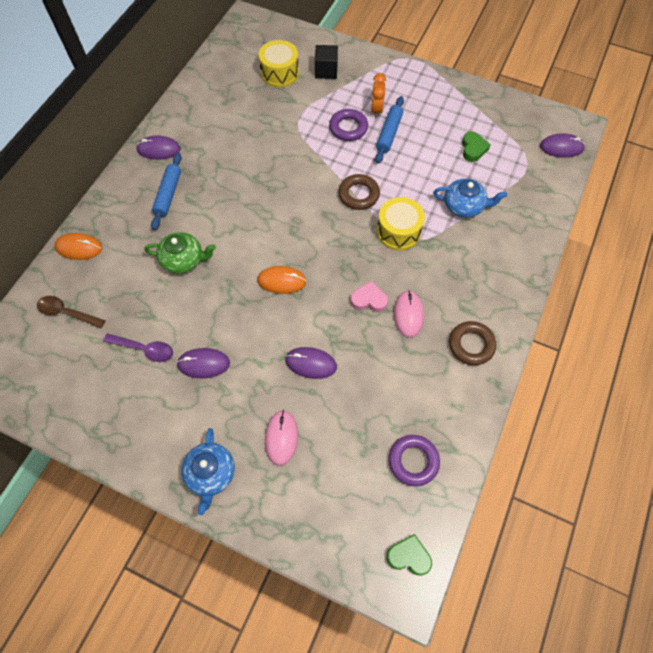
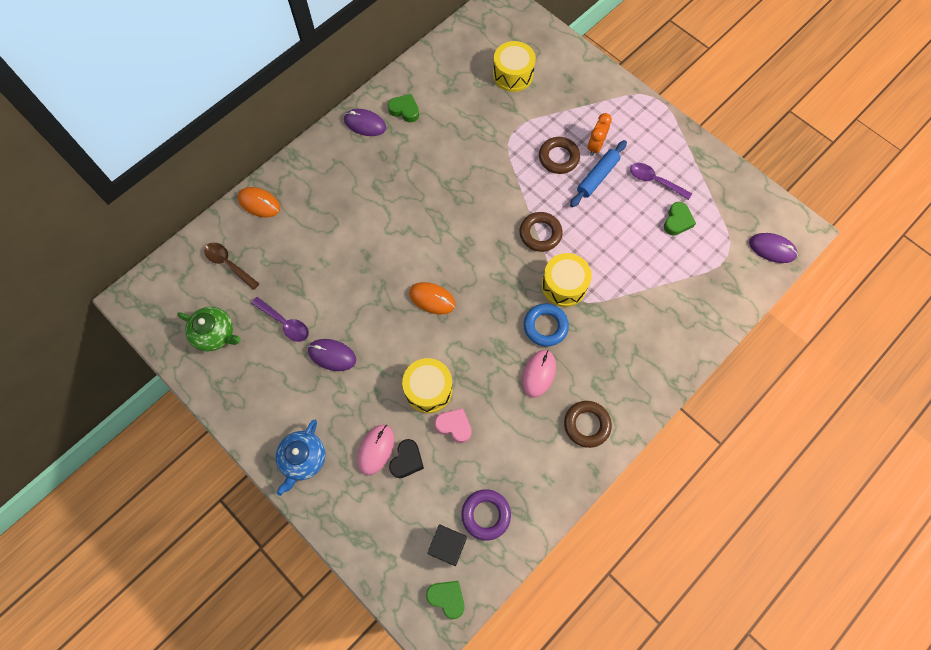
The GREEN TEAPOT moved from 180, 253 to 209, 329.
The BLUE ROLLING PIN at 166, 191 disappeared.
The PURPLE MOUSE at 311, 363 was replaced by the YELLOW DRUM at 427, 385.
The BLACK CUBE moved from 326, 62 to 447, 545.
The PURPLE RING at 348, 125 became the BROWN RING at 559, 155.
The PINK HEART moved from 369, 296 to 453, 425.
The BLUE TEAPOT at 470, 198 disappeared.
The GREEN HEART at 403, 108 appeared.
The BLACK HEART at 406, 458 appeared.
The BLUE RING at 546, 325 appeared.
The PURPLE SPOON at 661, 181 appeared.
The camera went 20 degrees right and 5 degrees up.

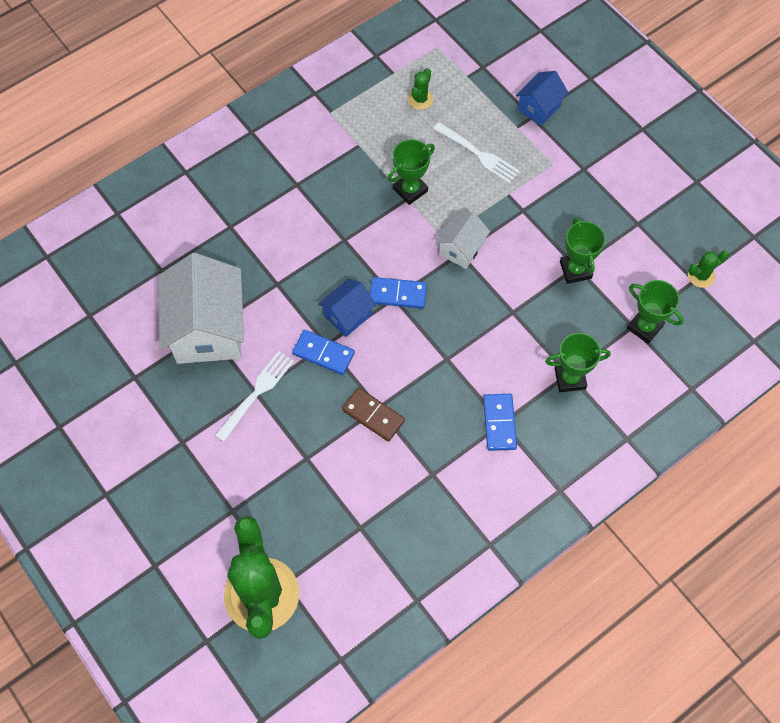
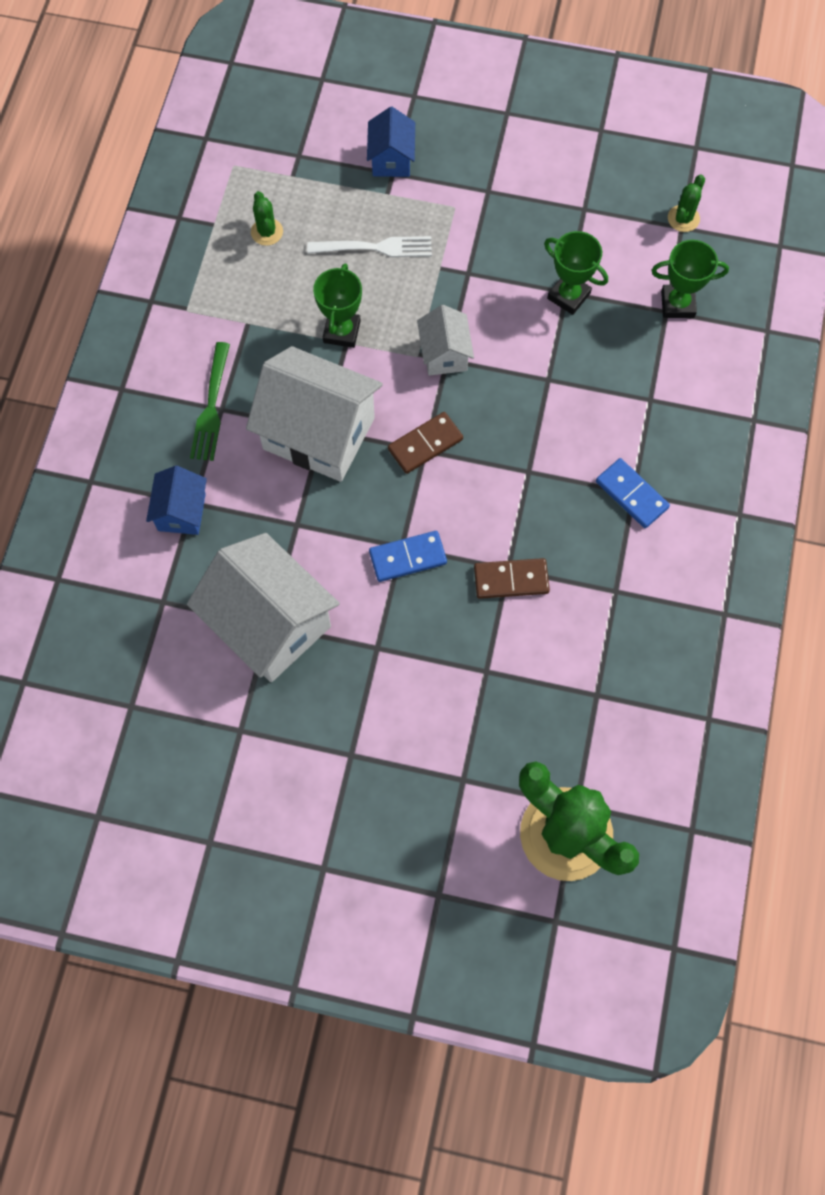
The WHITE FORK at 254, 396 disappeared.
The BLUE HOUSE moved from 347, 308 to 176, 500.
The BLUE DOMINO at 398, 293 became the BROWN DOMINO at 425, 443.
The GREEN TROPHY at 578, 362 disappeared.
The GREEN FORK at 210, 401 appeared.
The WHITE HOUSE at 314, 414 appeared.
The camera went 40 degrees left and 5 degrees up.

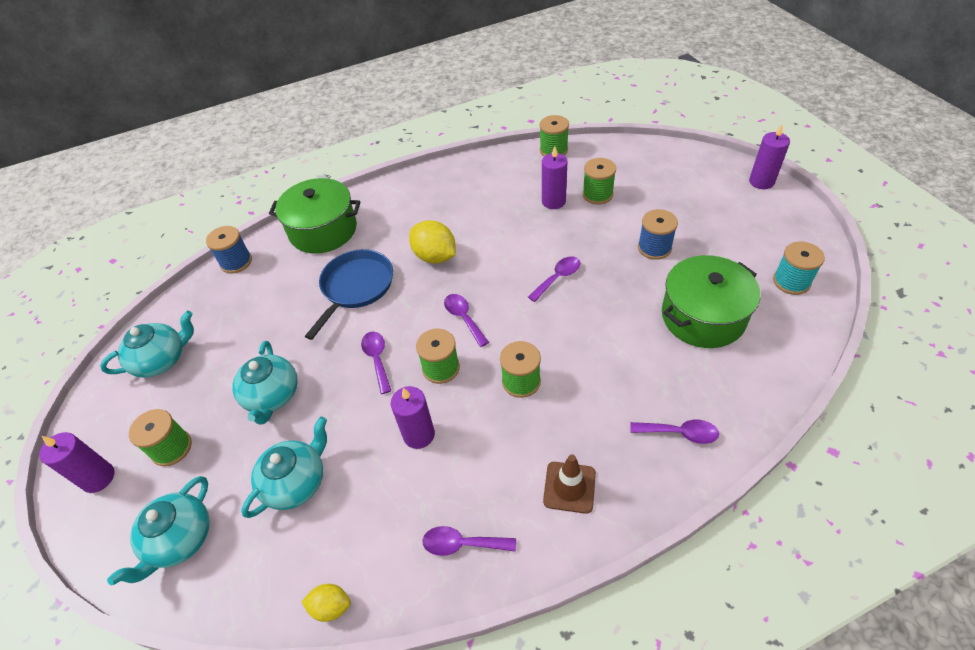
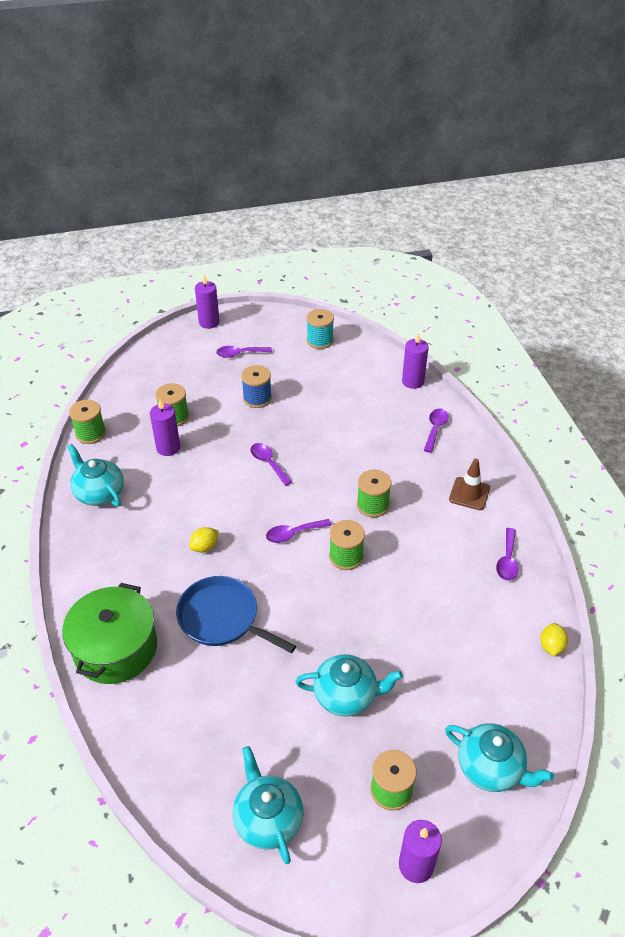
The BLUE SPOOL at 229, 250 disappeared.
The TURQUOISE TEAPOT moved from 284, 467 to 95, 475.
The PURPLE SPOON moved from 376, 363 to 244, 352.
The PURPLE CANDLE moved from 413, 417 to 415, 361.
The YELLOW LEMON at 432, 241 changed to 0.57 times the size.
The GREEN POT at 711, 301 disappeared.
The camera went 85 degrees left and 5 degrees down.

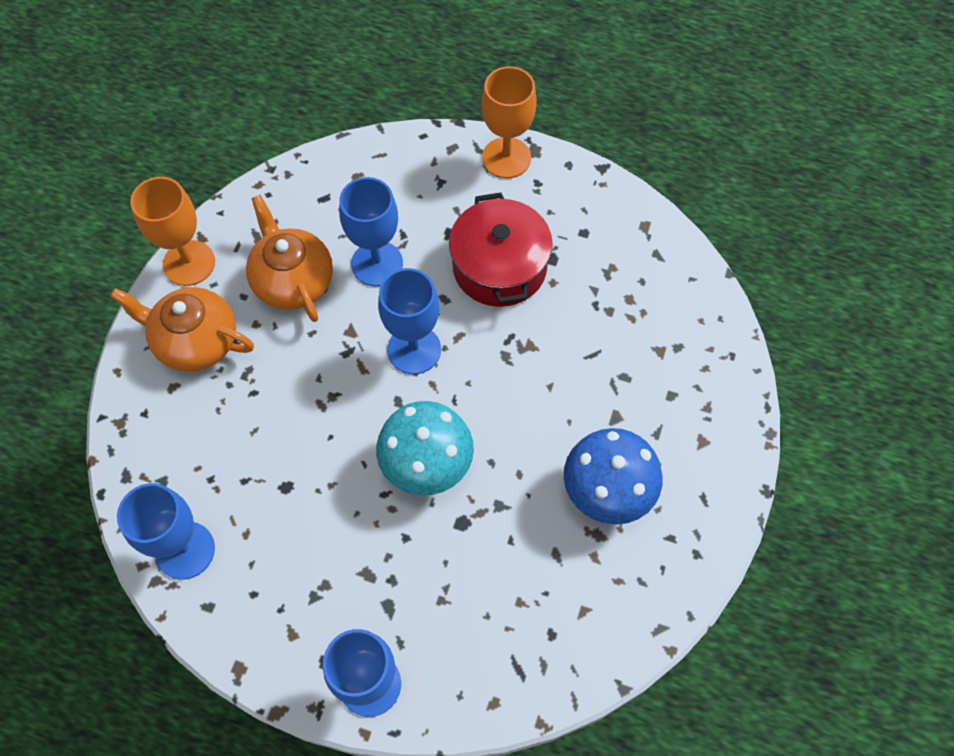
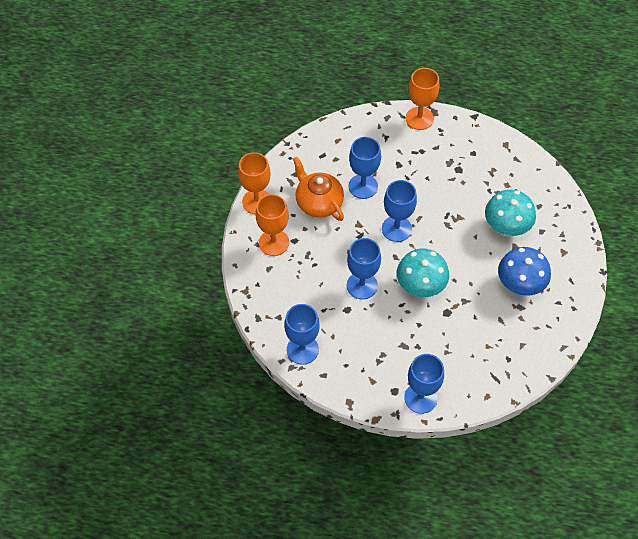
The ORANGE TEAPOT at 182, 329 was replaced by the ORANGE GOBLET at 272, 225.
The RED POT at 501, 249 disappeared.
The BLUE GOBLET at 364, 268 appeared.
The TURQUOISE MUSHROOM at 510, 213 appeared.
The camera went 10 degrees left and 5 degrees down.

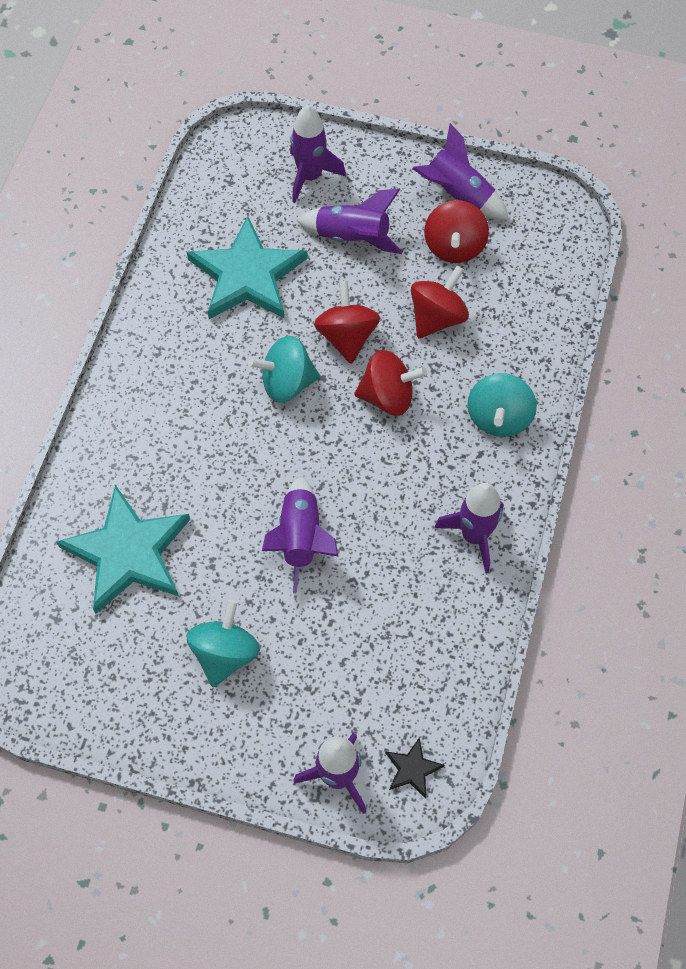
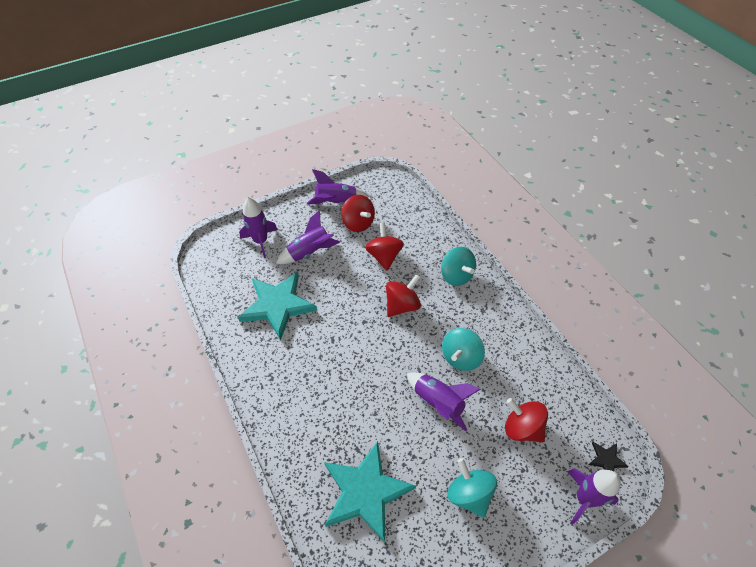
The TURQUOISE SPINNING TOP moved from 284, 369 to 463, 349.
The RED SPINNING TOP moved from 347, 322 to 526, 420.
The PURPLE ROCKET at 469, 528 disappeared.
The camera went 45 degrees left and 10 degrees down.

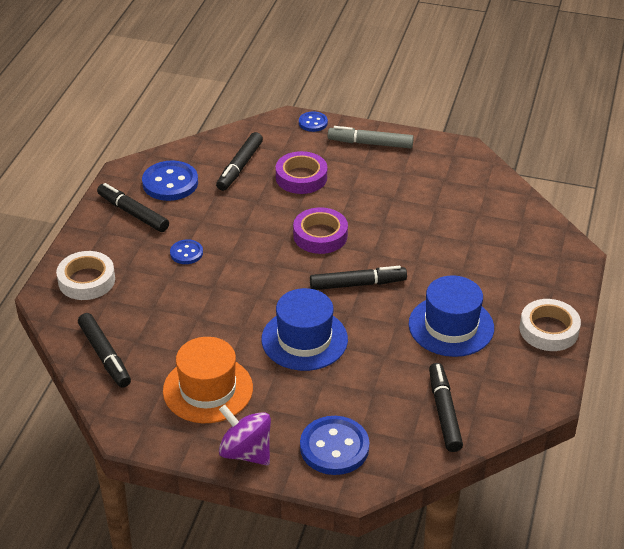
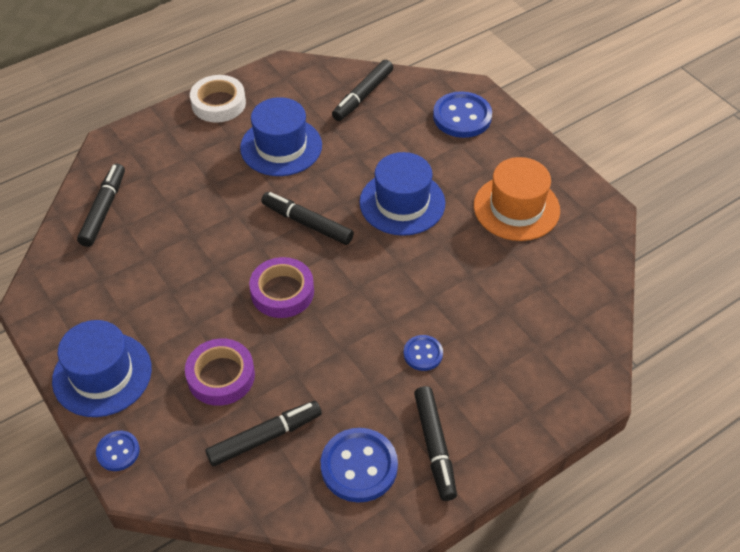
The WHITE TAPE at 85, 275 disappeared.
The BLACK MARKER moved from 104, 350 to 101, 205.
The PURPLE SPINNING TOP at 245, 435 disappeared.
The GREY MARKER at 371, 137 was replaced by the BLUE HAT at 102, 368.
The camera went 140 degrees left and 10 degrees up.

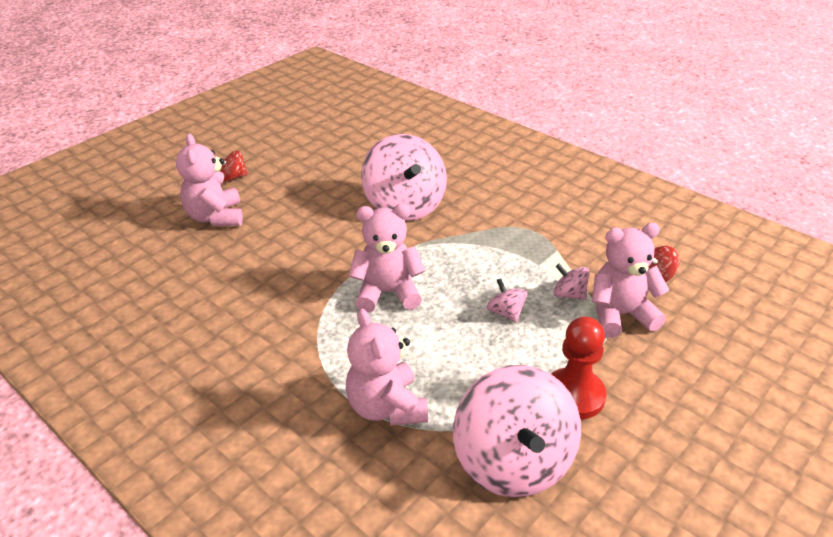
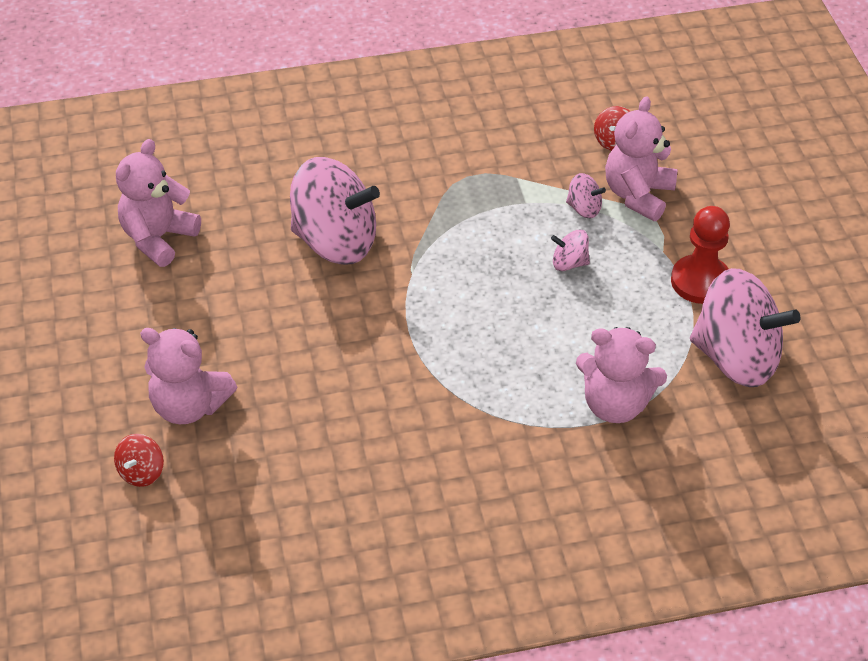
The RED SPINNING TOP moved from 232, 166 to 139, 460.
The PINK TEDDY BEAR moved from 387, 258 to 158, 203.
The PINK SPINNING TOP at 572, 282 turned 135 degrees counterclockwise.
The camera went 55 degrees left and 10 degrees up.

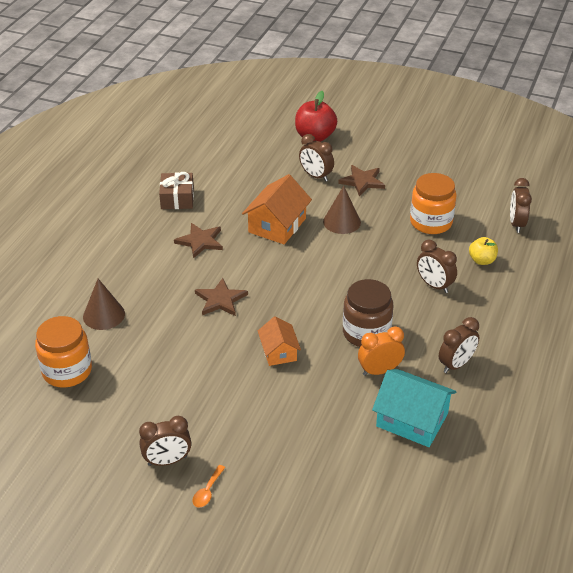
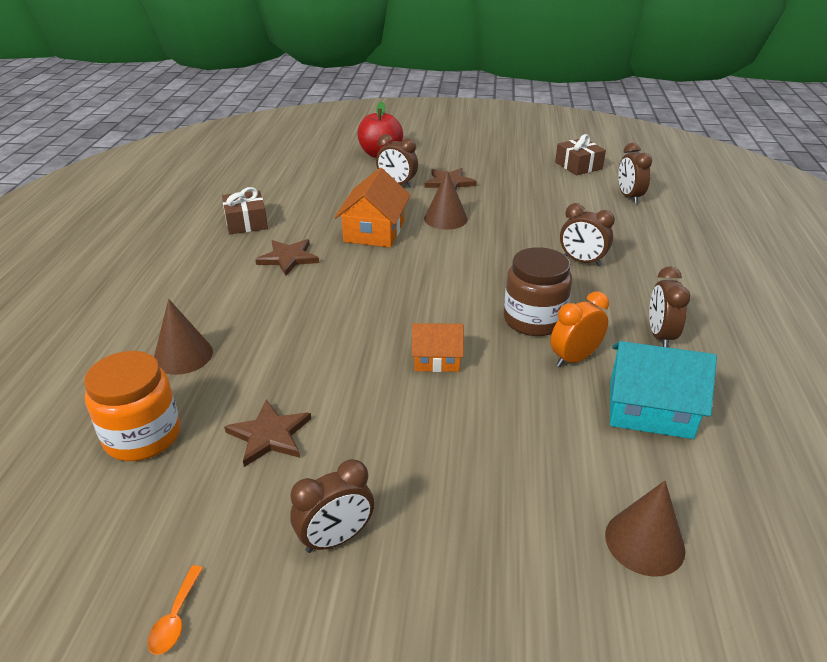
The ORANGE SPOON moved from 208, 486 to 175, 610.
The BROWN STAR moved from 221, 297 to 267, 433.
The ORANGE HOUSE at 279, 341 turned 60 degrees counterclockwise.
The ORANGE JAR at 433, 203 disappeared.
The BROWN CLOCK at 459, 345 turned 150 degrees clockwise.
The YELLOW APPLE at 483, 251 disappeared.
The BROWN GIFT at 580, 154 appeared.
The BROWN CONE at 645, 529 appeared.
The camera went 15 degrees left and 5 degrees down.

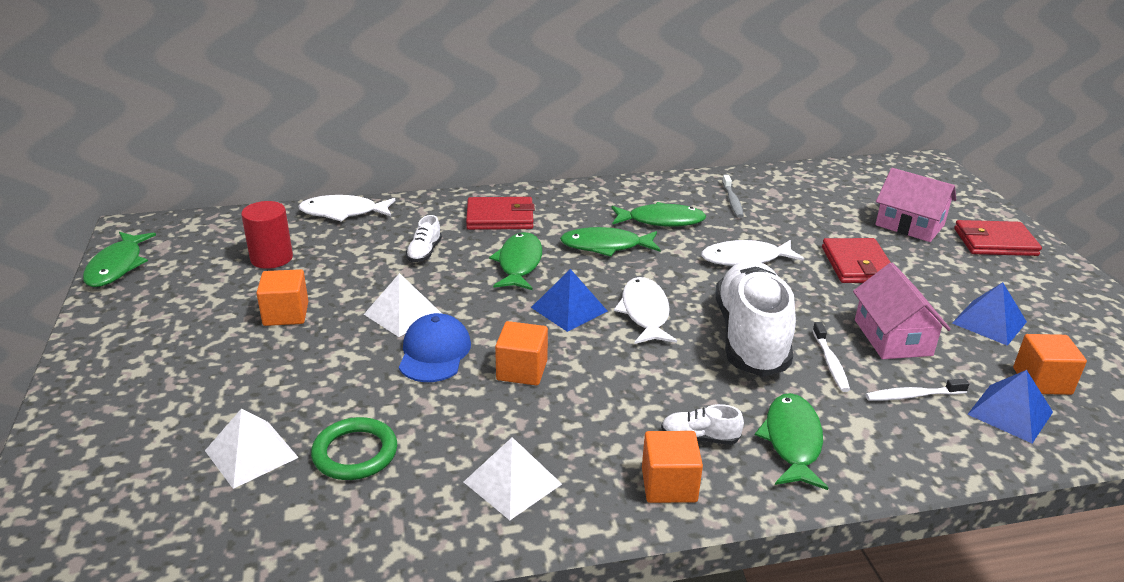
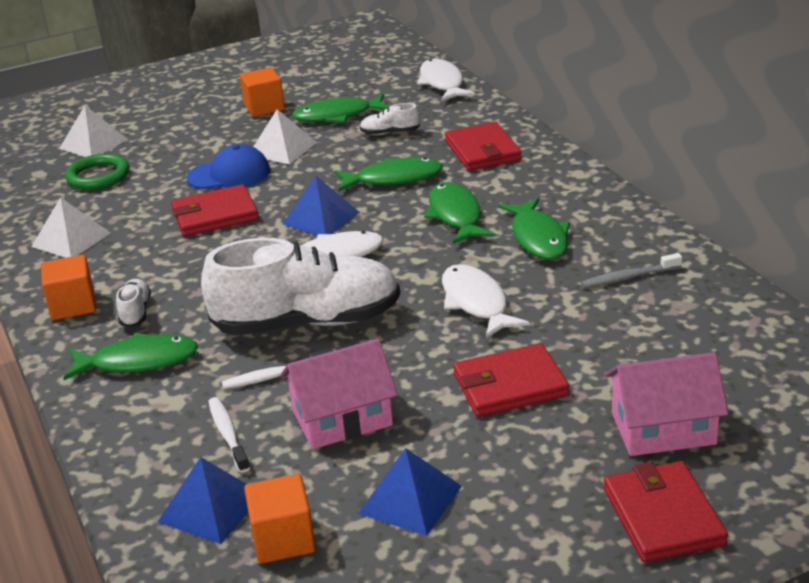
The GREEN FISH moved from 119, 259 to 340, 108.
The RED CYLINDER at 267, 235 disappeared.
The ORANGE CUBE at 521, 353 was replaced by the RED WALLET at 215, 210.
The PINK HOUSE at 915, 205 turned 60 degrees clockwise.
The camera went 80 degrees right and 0 degrees up.

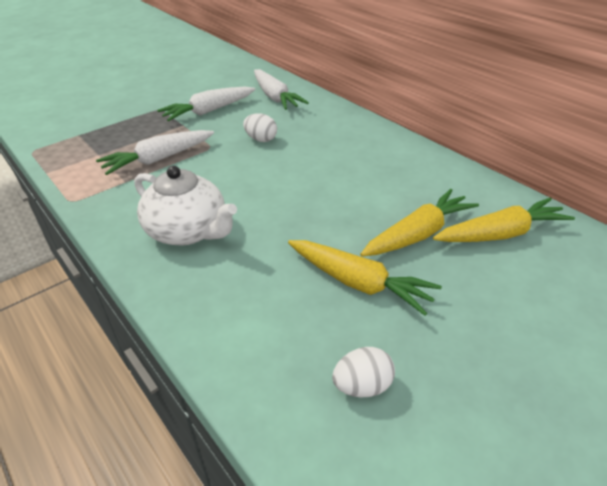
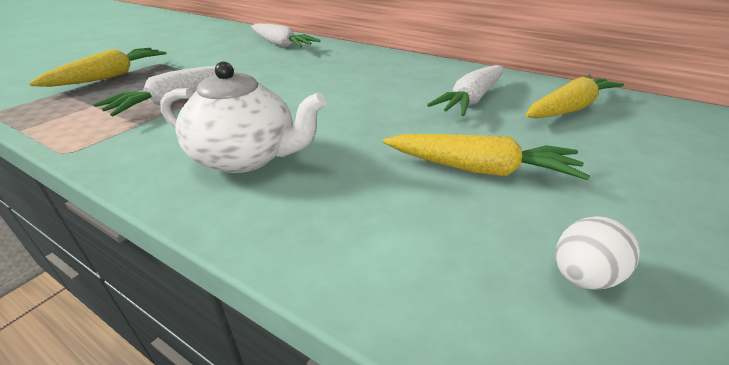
The WHITE CARROT moved from 206, 104 to 465, 90.
The WHITE EGG at 260, 127 disappeared.
The YELLOW CARROT moved from 419, 223 to 98, 67.
The camera went 20 degrees left and 5 degrees down.

